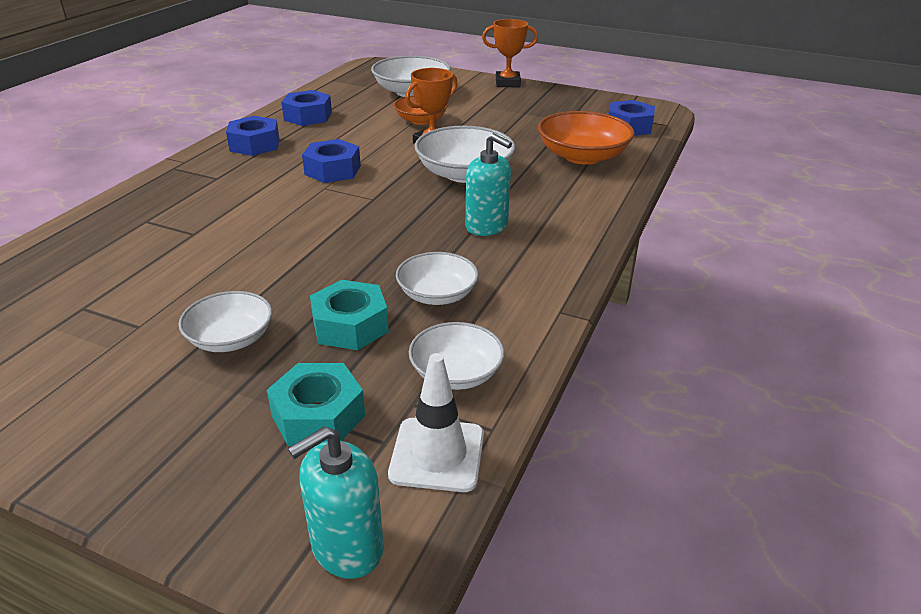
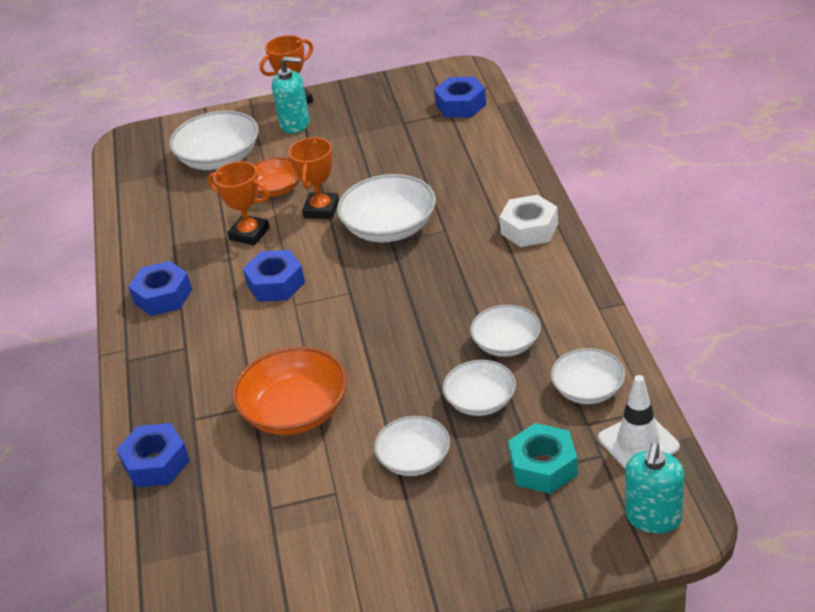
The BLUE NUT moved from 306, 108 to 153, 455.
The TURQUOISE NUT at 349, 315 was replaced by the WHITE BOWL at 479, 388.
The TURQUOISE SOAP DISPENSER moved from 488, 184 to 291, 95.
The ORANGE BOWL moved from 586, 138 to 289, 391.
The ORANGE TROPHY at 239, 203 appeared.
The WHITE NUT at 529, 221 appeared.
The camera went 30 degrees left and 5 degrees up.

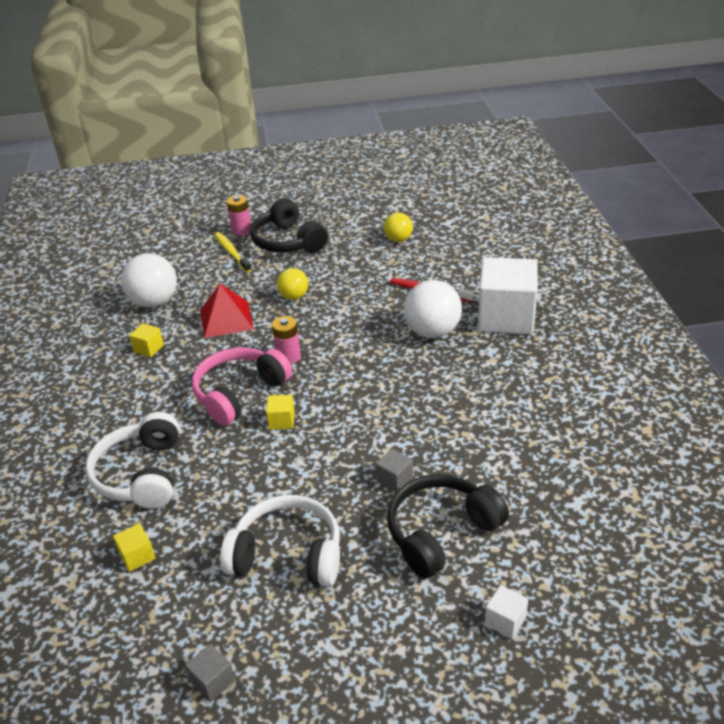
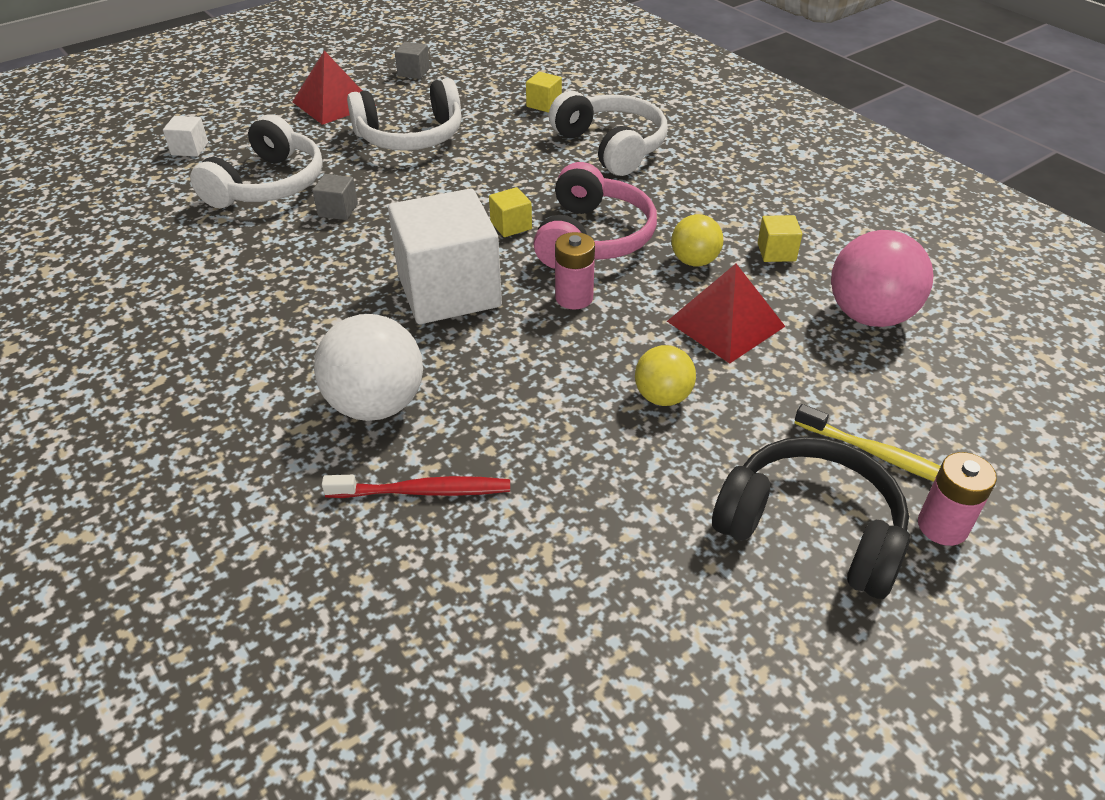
The WHITE BALL at 149, 280 became the PINK BALL at 882, 278.
The YELLOW BALL moved from 398, 227 to 697, 240.
The BLACK HEADPHONES at 448, 526 became the WHITE HEADPHONES at 256, 161.
The WHITE CUBE moved from 508, 295 to 445, 256.
The RED PYRAMID at 334, 87 appeared.
The camera went 150 degrees right and 5 degrees up.

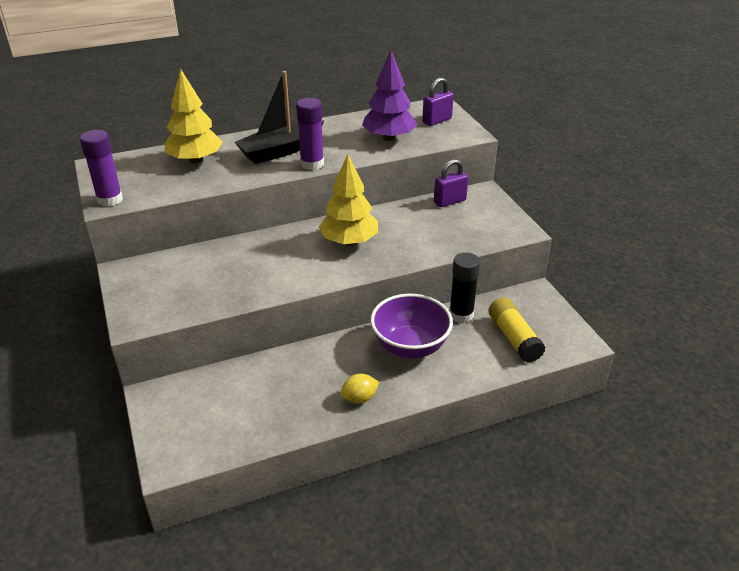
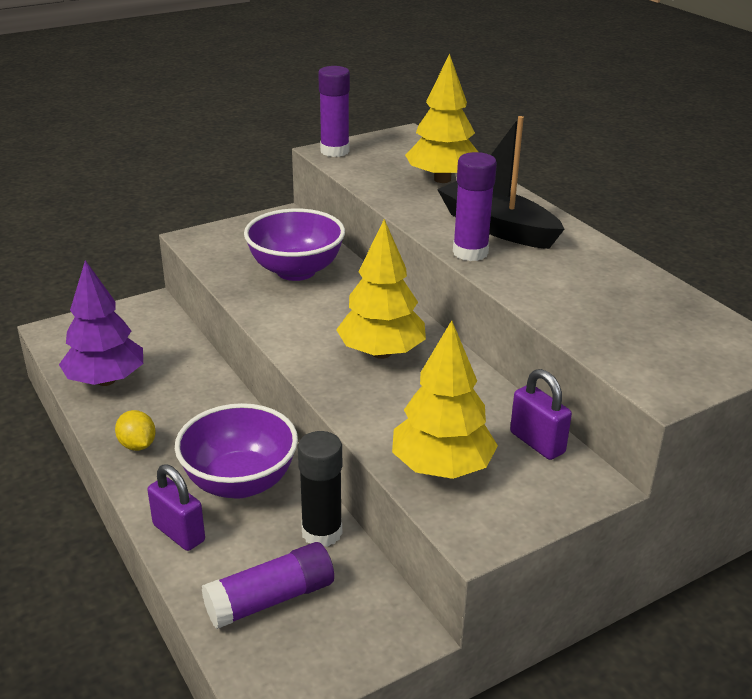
The PURPLE TREE moved from 390, 95 to 101, 323.
The PURPLE PADLOCK moved from 438, 102 to 176, 507.
The YELLOW GLUE STICK at 517, 330 became the PURPLE GLUE STICK at 268, 585.
The PURPLE BOWL at 294, 244 appeared.
The YELLOW TREE at 445, 399 appeared.
The camera went 80 degrees right and 5 degrees down.

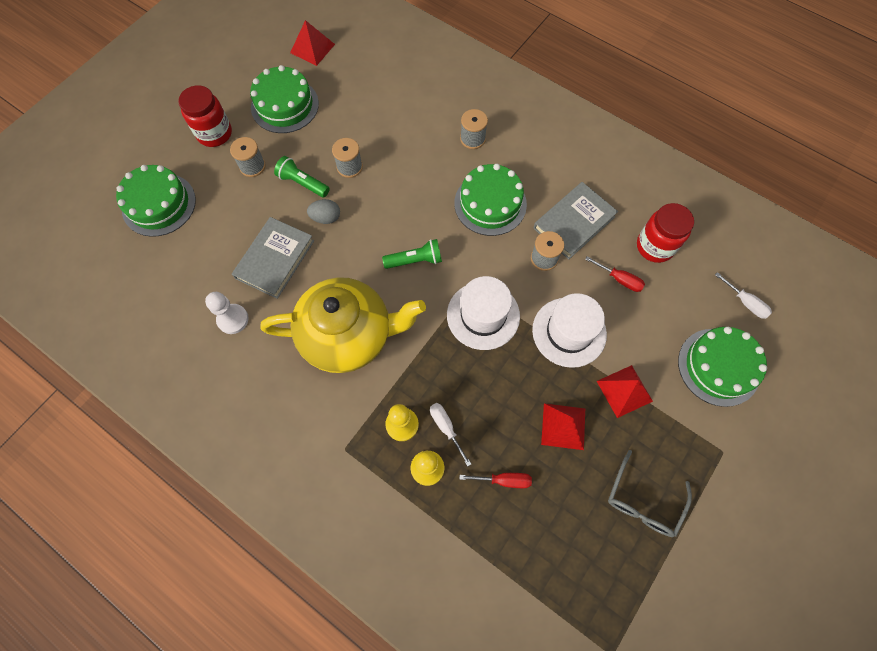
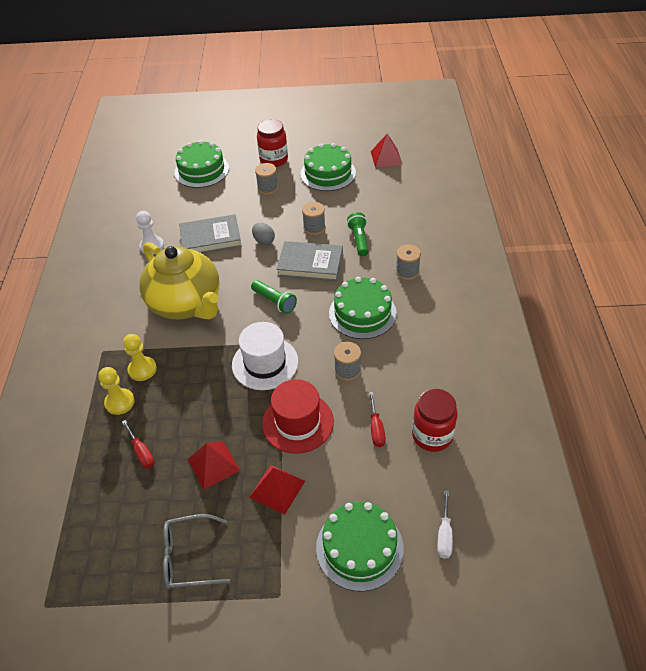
The GREEN FLASHLIGHT moved from 302, 176 to 358, 234.
The WHITE SCREWDRIVER at 450, 435 disappeared.
The WHITE HAT at 569, 330 became the RED HAT at 298, 416.
The GREY BOOK moved from 575, 220 to 310, 261.
The camera went 55 degrees right and 20 degrees down.

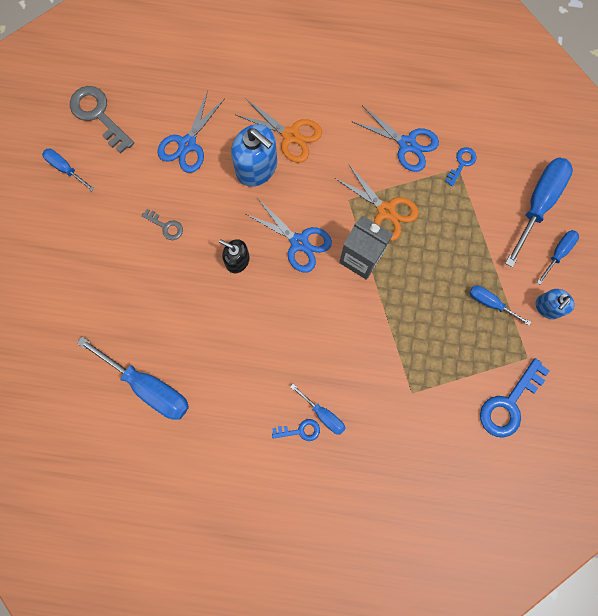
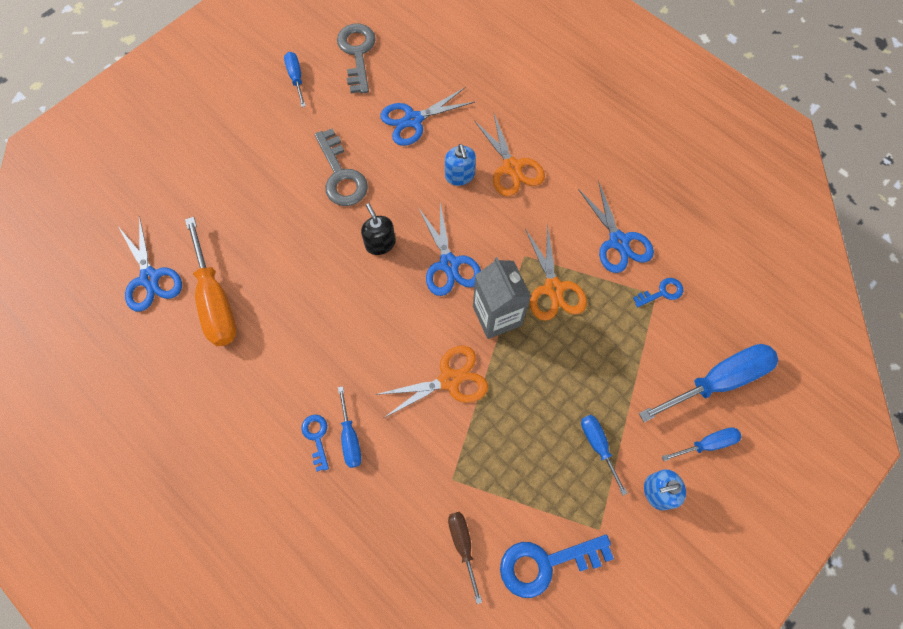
The BLUE SCREWDRIVER at 133, 378 became the ORANGE SCREWDRIVER at 211, 281.
The GREY KEY at 162, 224 changed to 1.88 times the size.
The BLUE SOAP DISPENSER at 254, 155 changed to 0.59 times the size.
The BLUE KEY at 296, 430 turned 135 degrees counterclockwise.
The BLUE SCISSORS at 150, 263 appeared.
The ORANGE SCISSORS at 431, 382 appeared.
The BROWN SCREWDRIVER at 465, 558 appeared.
The camera went 35 degrees right and 10 degrees down.

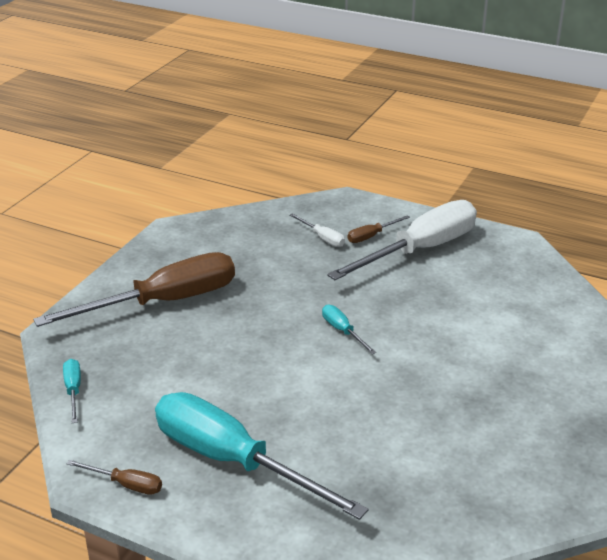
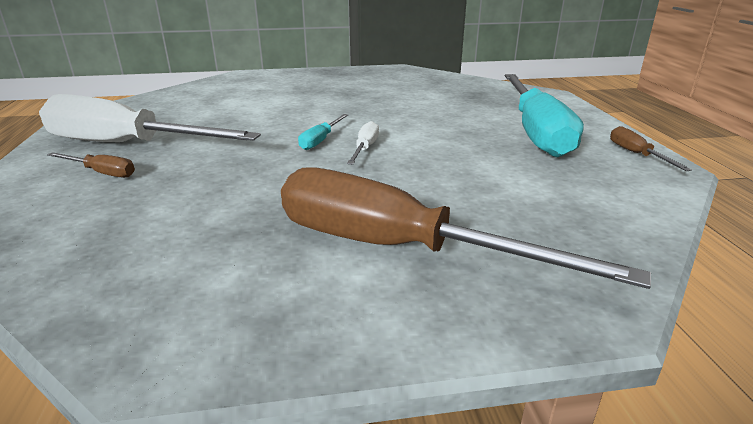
The TURQUOISE SCREWDRIVER at 72, 391 disappeared.
The WHITE SCREWDRIVER moved from 317, 230 to 363, 142.
The camera went 125 degrees left and 5 degrees down.

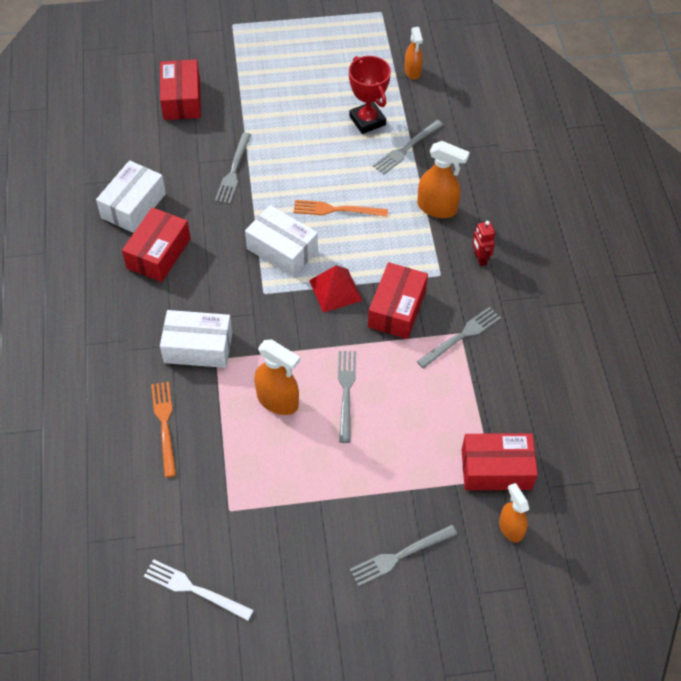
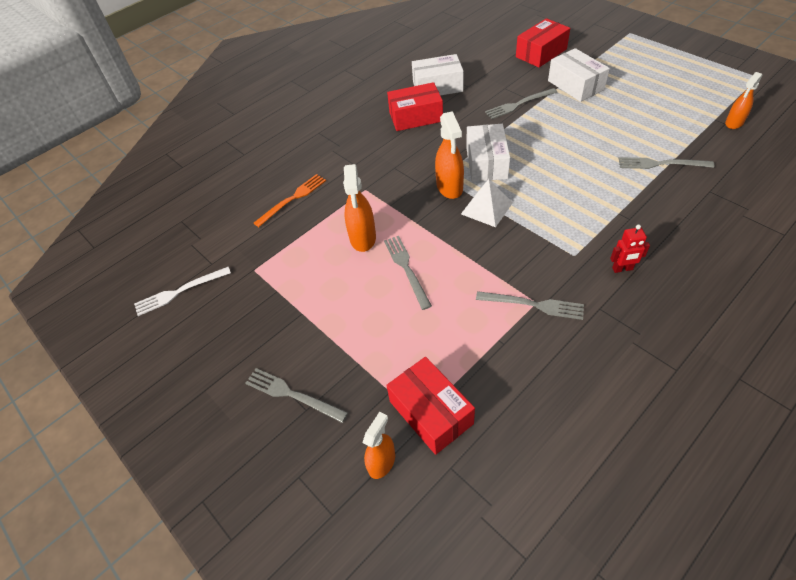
The WHITE FORK at 199, 590 turned 105 degrees counterclockwise.
The WHITE BOX moved from 196, 339 to 579, 75.
The ORANGE FORK at 341, 208 disappeared.
The RED PYRAMID at 335, 289 became the WHITE PYRAMID at 487, 203.
The GREY FORK at 347, 397 turned 75 degrees counterclockwise.
The RED TROPHY at 370, 95 disappeared.
The RED BOX at 398, 300 disappeared.
The ORANGE SPRAY BOTTLE moved from 443, 179 to 449, 155.
The RED ROBOT at 483, 243 turned 135 degrees counterclockwise.
The camera went 60 degrees right and 5 degrees down.

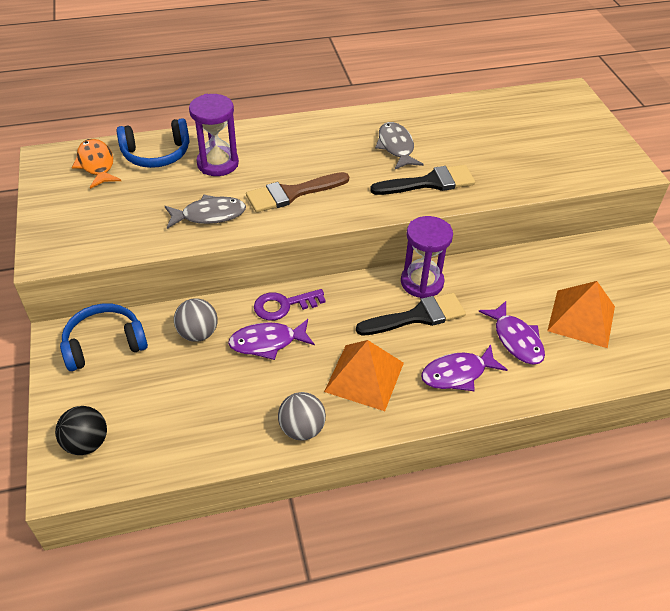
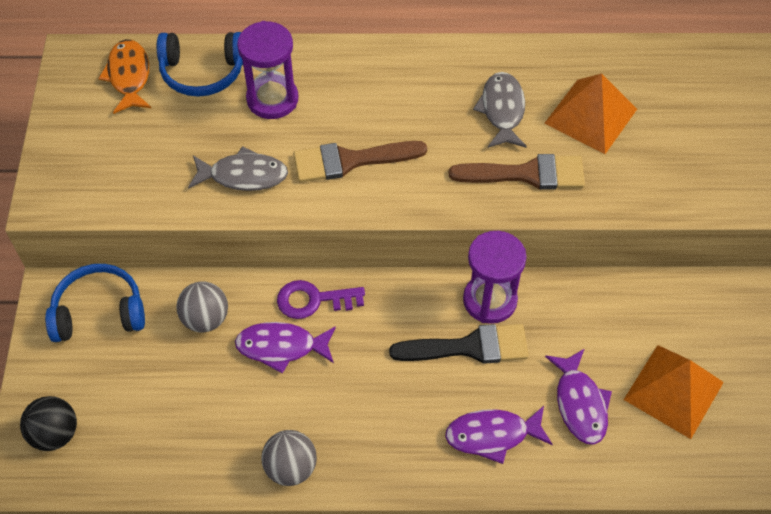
The ORANGE PYRAMID moved from 364, 375 to 590, 114.
The BLACK BRUSH at 422, 180 became the BROWN BRUSH at 517, 172.
The camera went 15 degrees right and 10 degrees up.

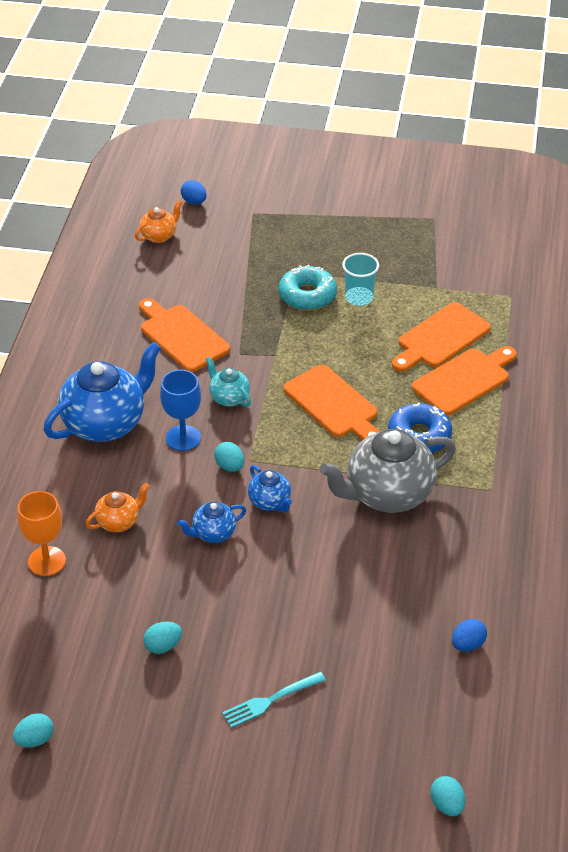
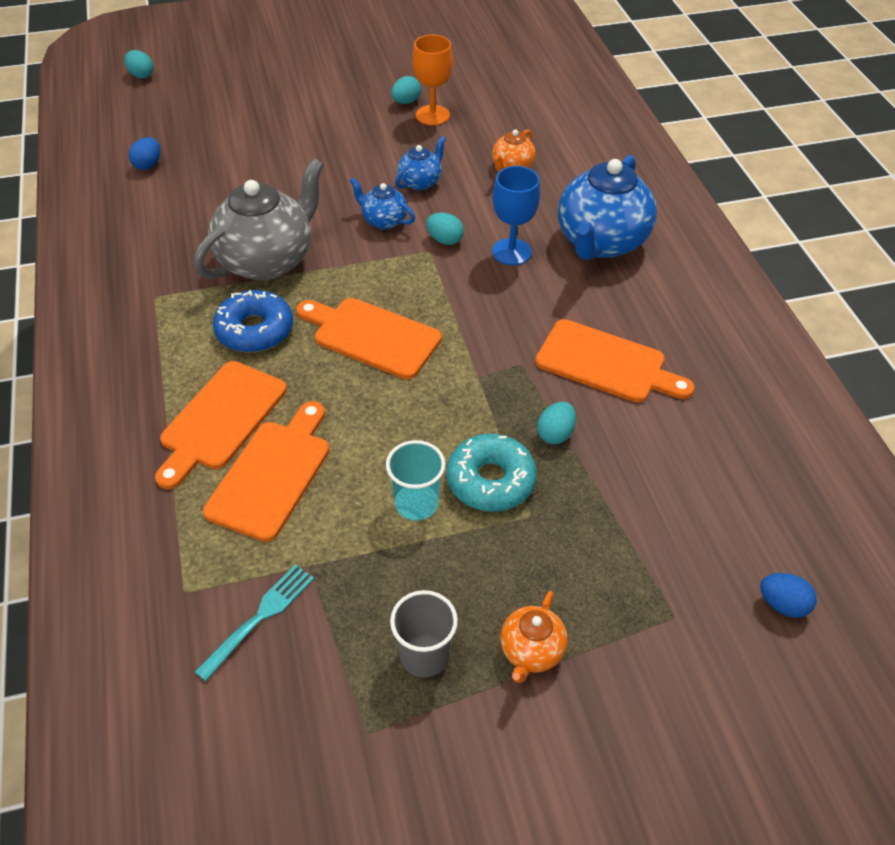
The TURQUOISE EGG moved from 33, 730 to 556, 423.
The ORANGE GOBLET moved from 41, 533 to 432, 80.
The ORANGE TEAPOT moved from 158, 221 to 533, 637.
The TURQUOISE TEAPOT at 228, 382 disappeared.
The TURQUOISE FORK moved from 274, 700 to 254, 622.
The GREY CUP at 424, 633 appeared.
The camera went 155 degrees right and 5 degrees up.

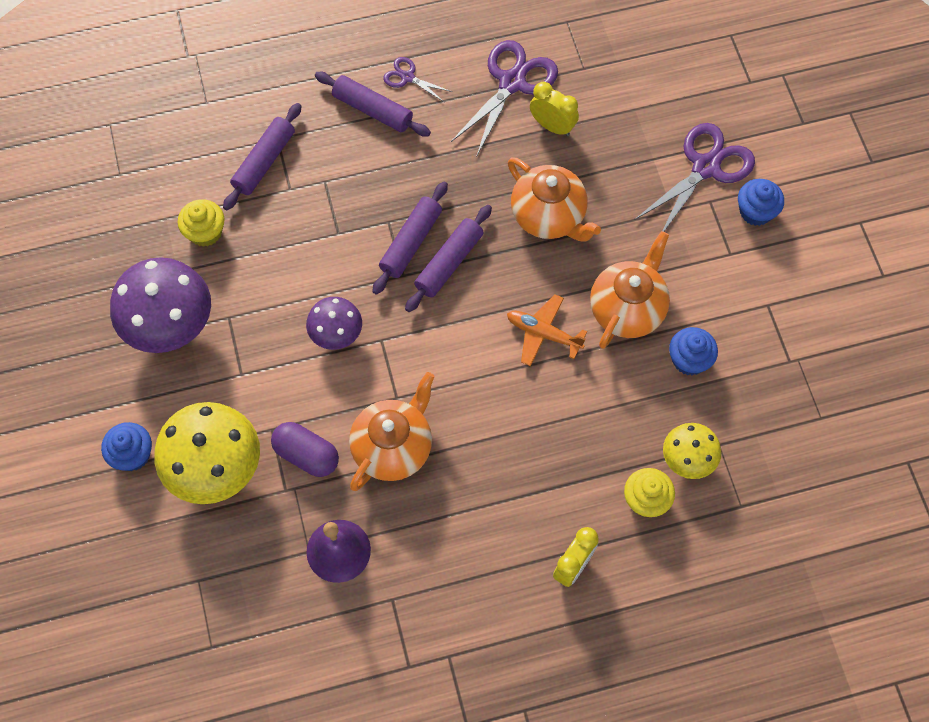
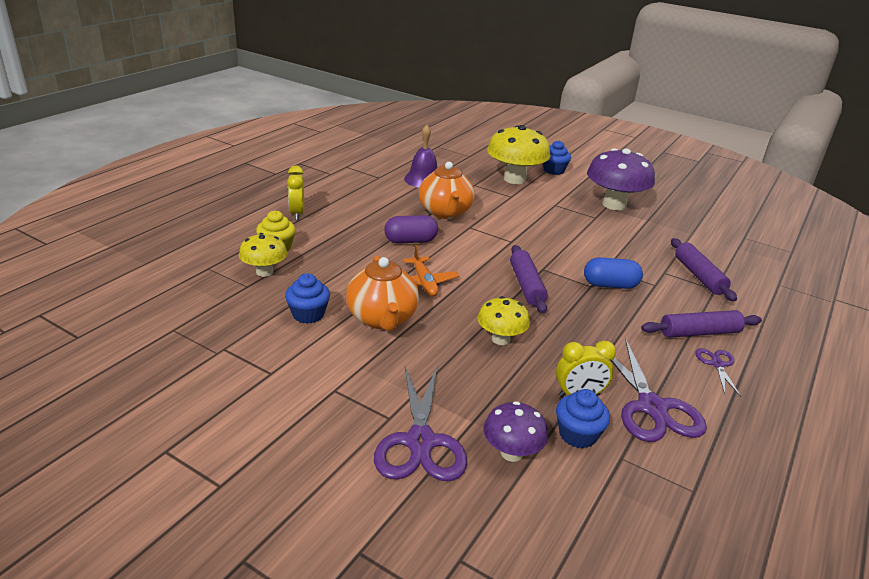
The YELLOW CUPCAKE at 201, 223 disappeared.
The PURPLE CAPSULE moved from 305, 449 to 411, 229.
The PURPLE MUSHROOM moved from 334, 323 to 515, 431.
The PURPLE ROLLING PIN at 410, 238 disappeared.
The PURPLE SCISSORS at 417, 79 turned 75 degrees counterclockwise.
The ORANGE PLANE at 547, 330 turned 90 degrees clockwise.
The ORANGE TEAPOT at 554, 199 was replaced by the YELLOW MUSHROOM at 504, 320.
The BLUE CUPCAKE moved from 761, 202 to 583, 418.
The BLUE CAPSULE at 613, 273 appeared.
The camera went 135 degrees right and 35 degrees down.

